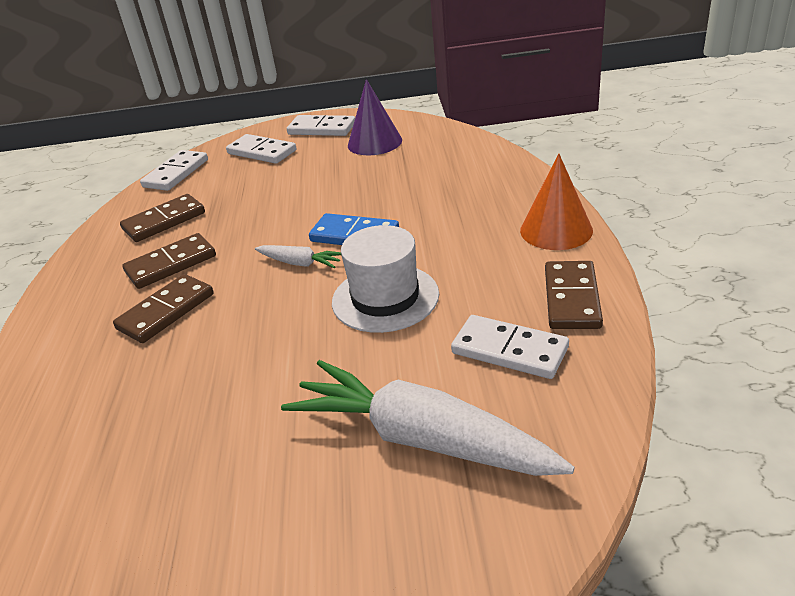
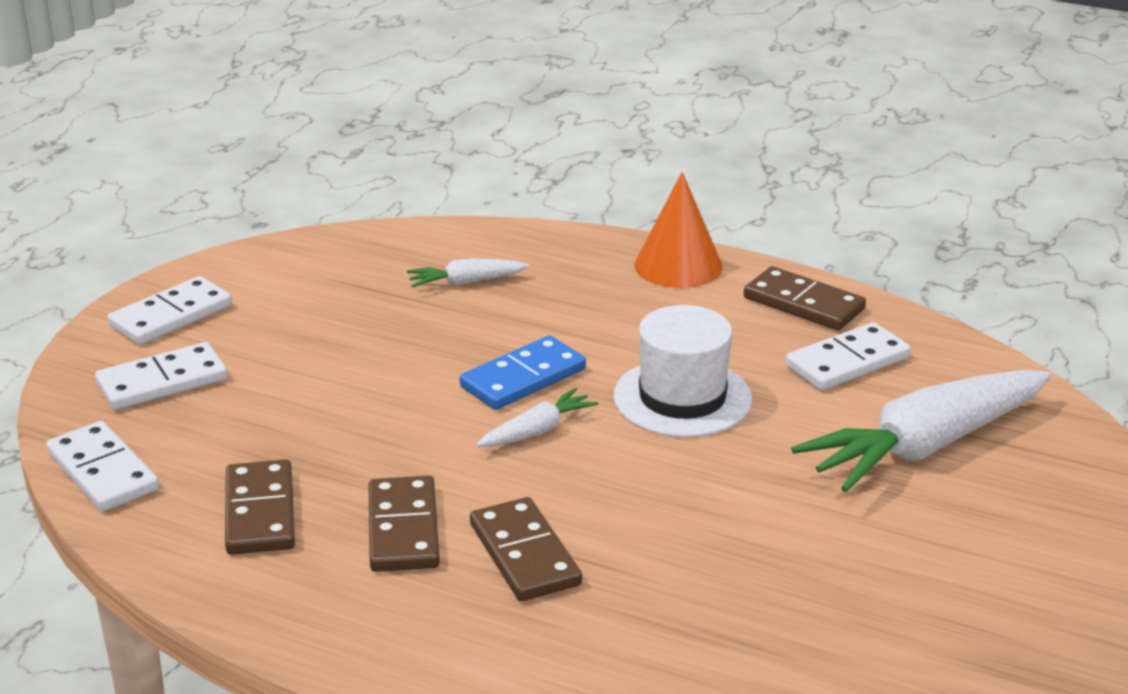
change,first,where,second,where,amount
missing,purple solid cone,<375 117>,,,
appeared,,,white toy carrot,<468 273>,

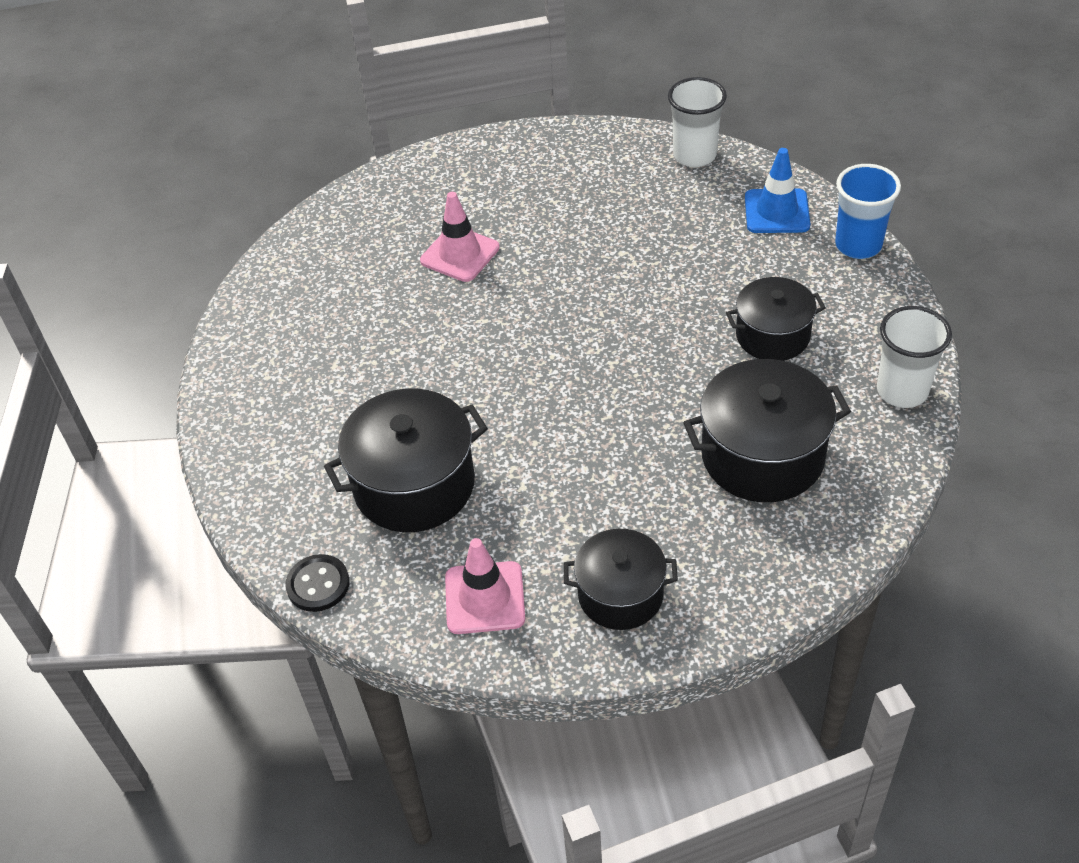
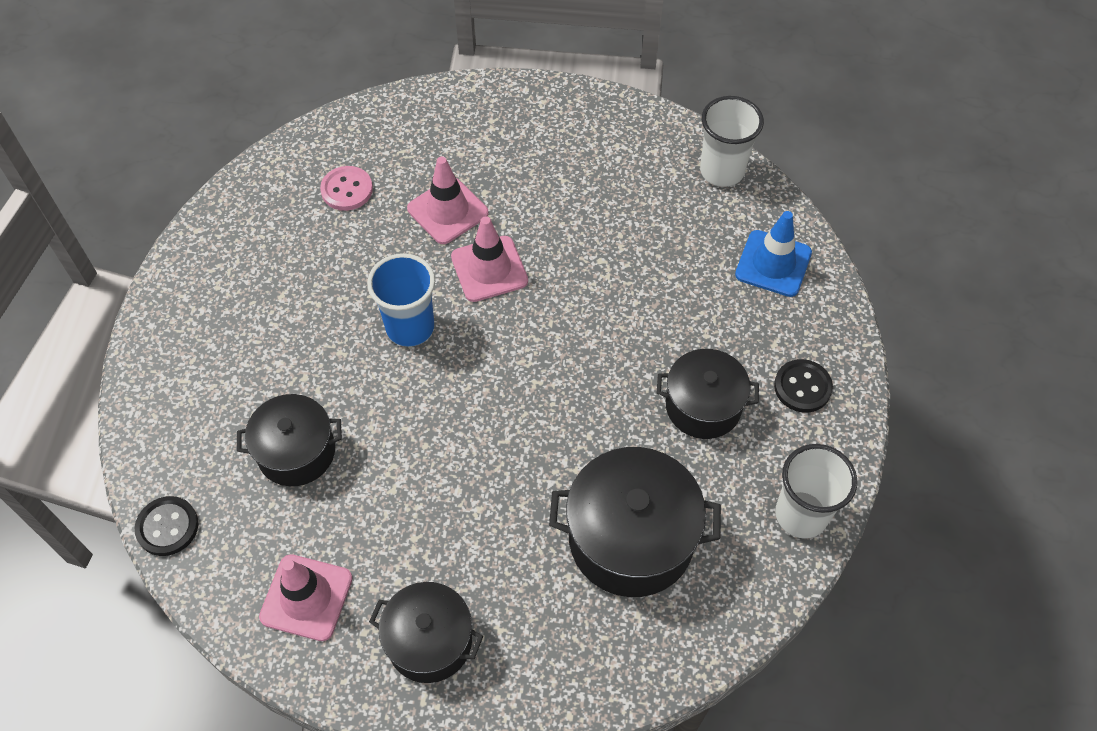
change,first,where,second,where,amount
relocated,cobalt cup,<868 211>,,<401 300>,
size,jet-black cooking pot,<406 460>,,<289 440>,x0.65
appeared,,,rosy button,<346 188>,
appeared,,,rosy road cone,<489 259>,
appeared,,,jet-black button,<803 386>,

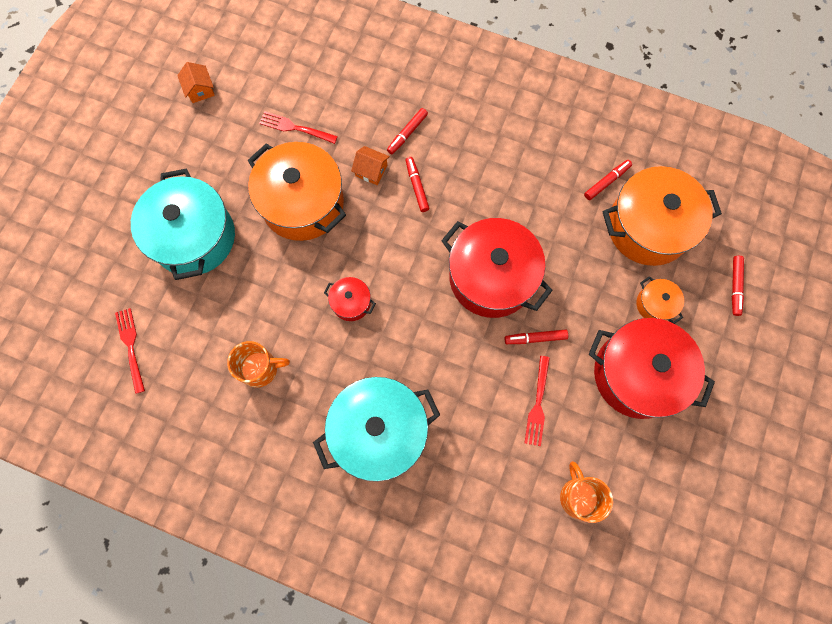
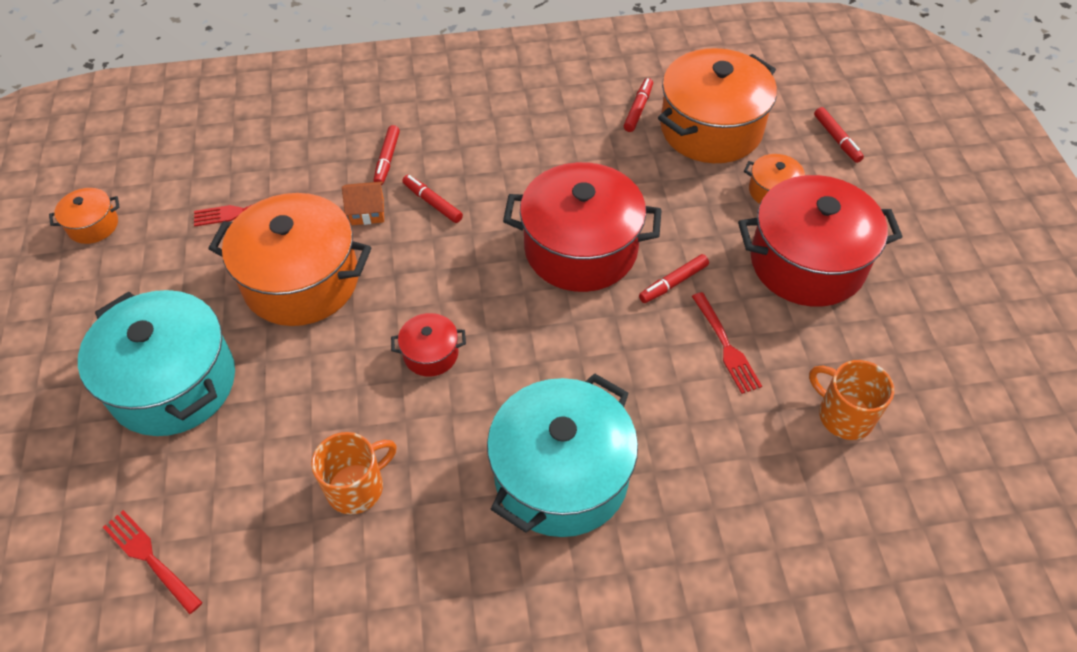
change,first,where,second,where,amount
exchanged,bright orange house,<196 82>,bright orange cooking pot,<84 216>,

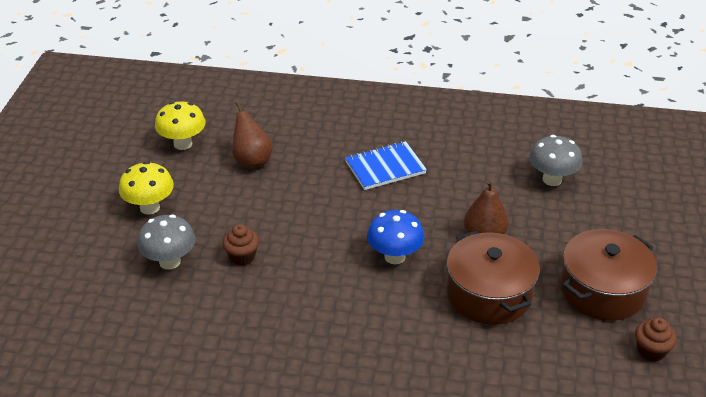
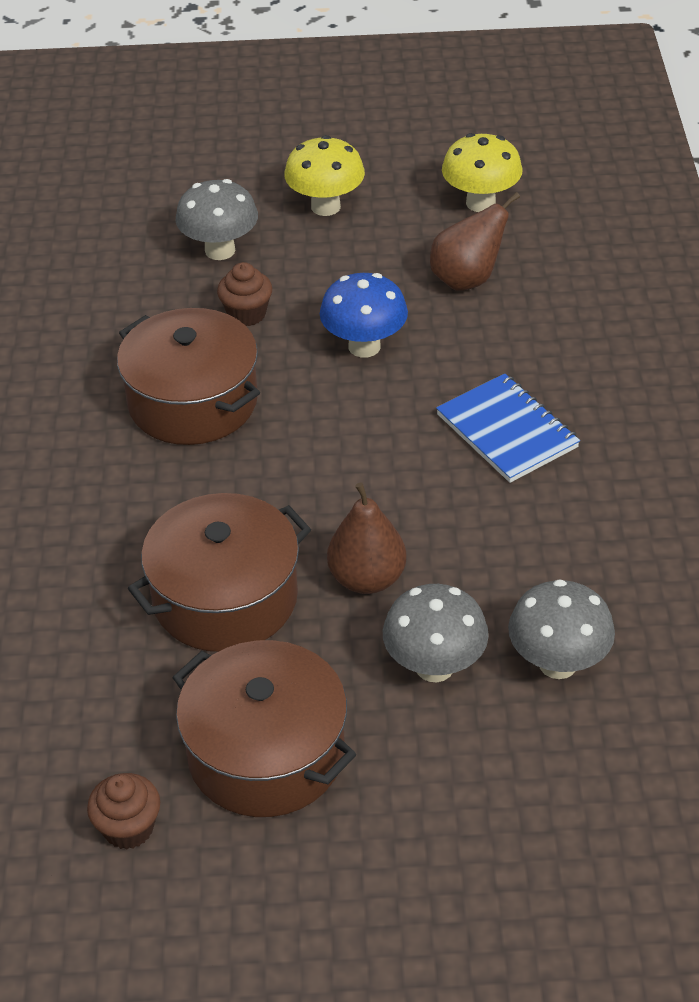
change,first,where,second,where,amount
relocated,cobalt mushroom,<395 237>,,<364 315>,
appeared,,,brown cooking pot,<188 376>,
appeared,,,ash-grey mushroom,<436 633>,

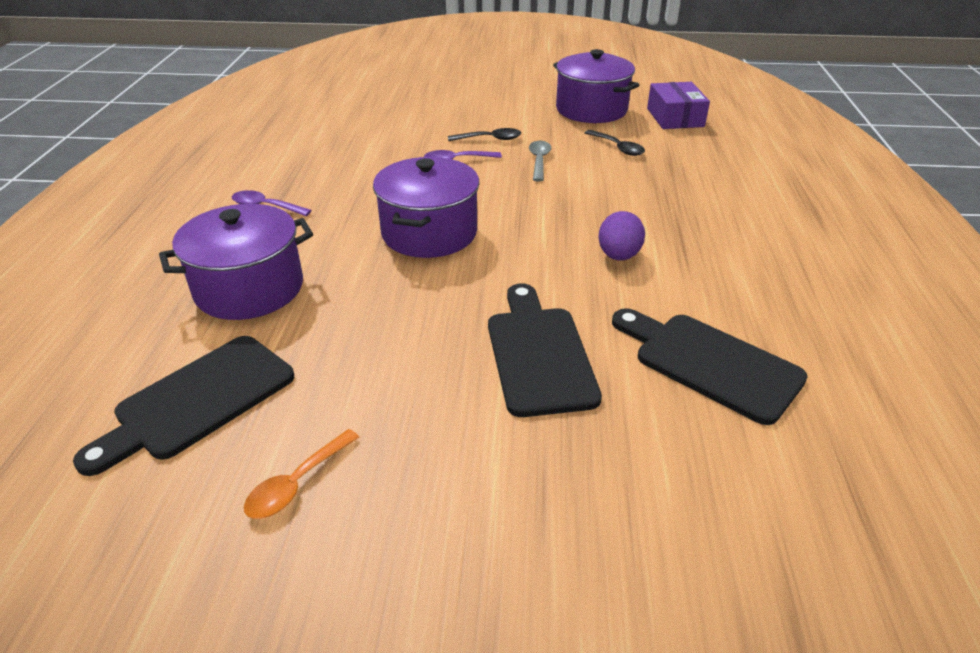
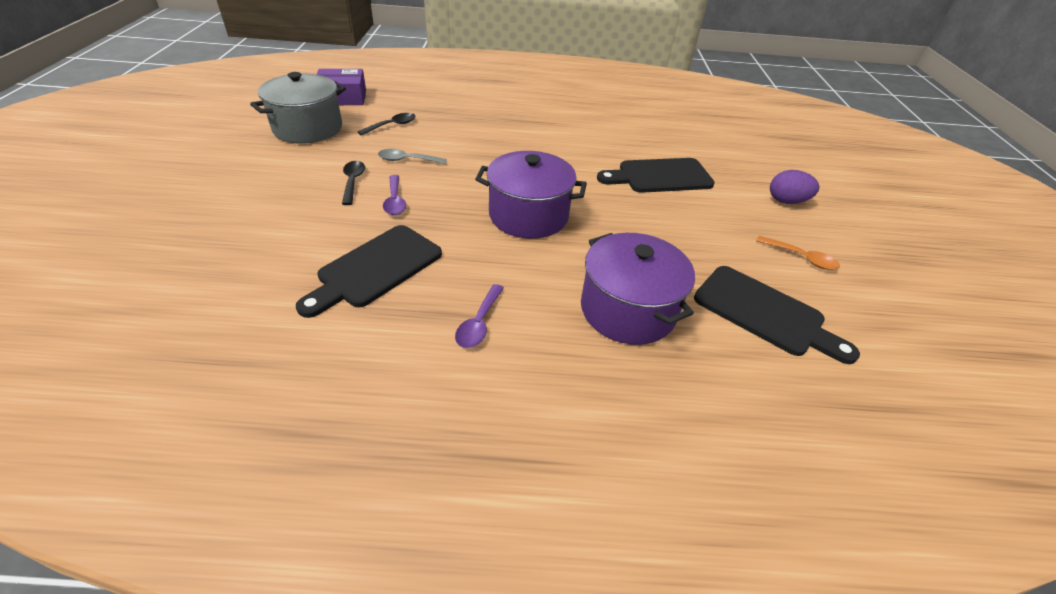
change,first,where,second,where,amount
colour,purple cooking pot,<596 86>,ash-grey cooking pot,<298 108>,
relocated,purple egg shape,<621 236>,,<794 187>,
relocated,jet-black bread board,<710 366>,,<369 271>,

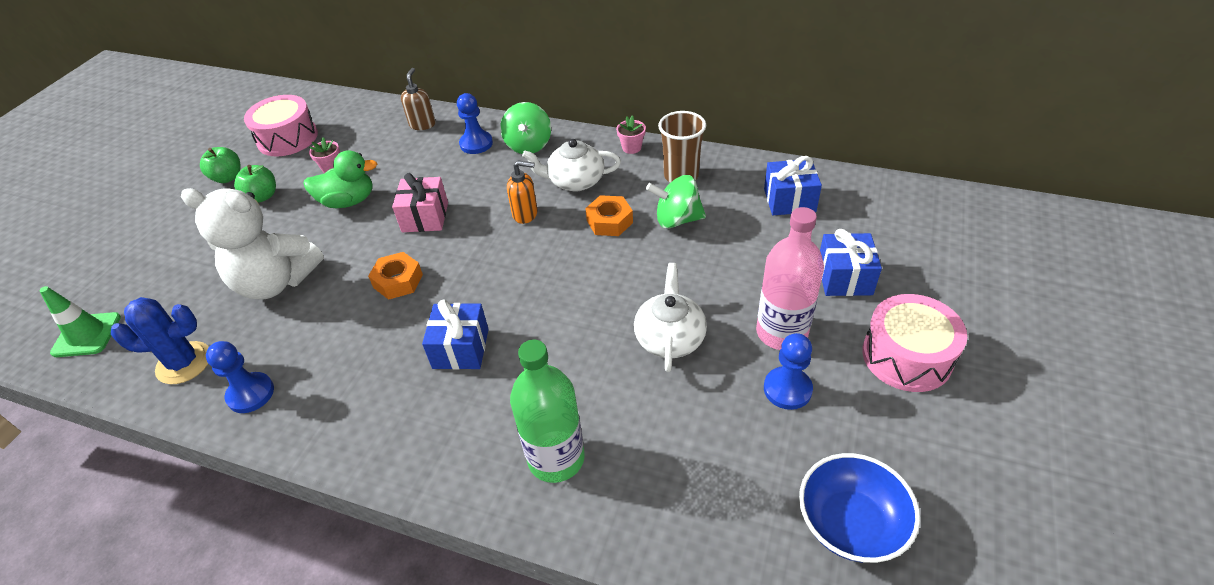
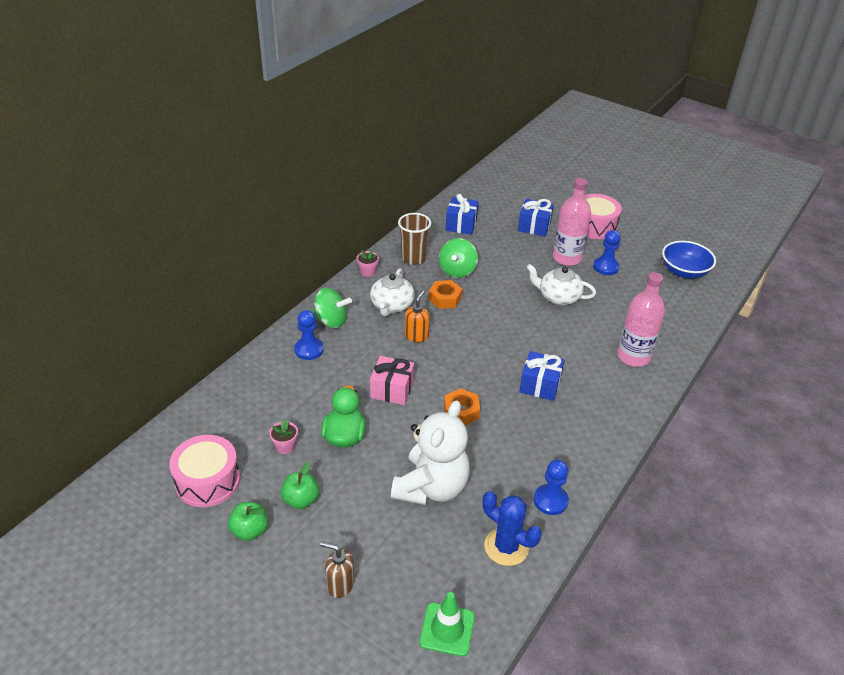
change,first,where,second,where,amount
relocated,brown soap pump,<418 99>,,<337 569>,
spun,cobalt cactus,<160 340>,,<512 528>,60 degrees counterclockwise
colour,green bottle,<547 411>,rosy bottle,<641 319>,

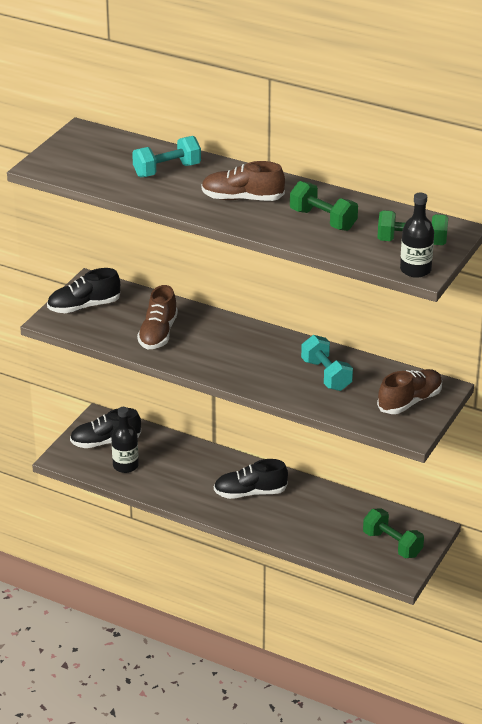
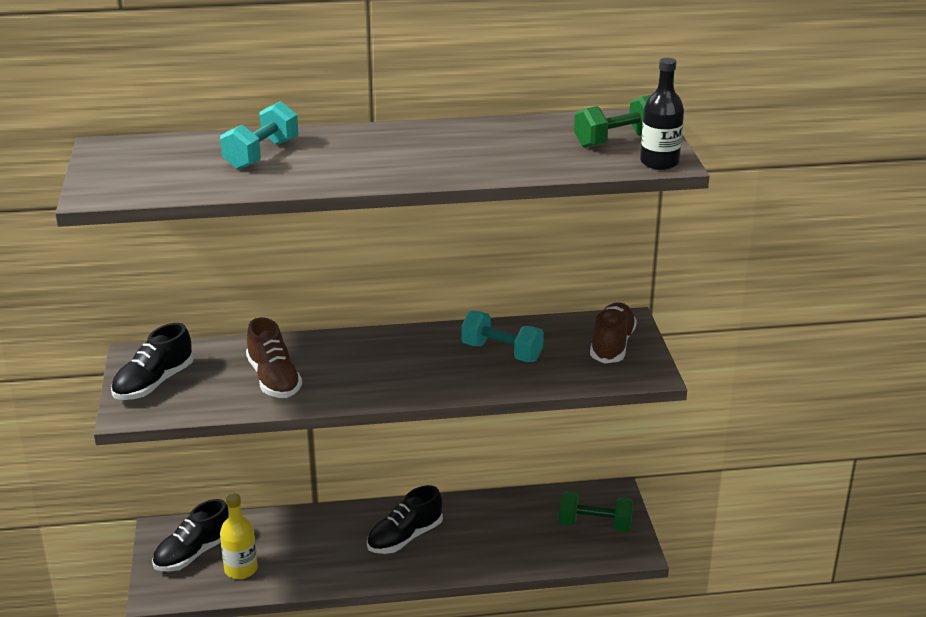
change,first,where,second,where,amount
missing,brown shoe,<243 181>,,,
missing,green hand weight,<324 206>,,,
colour,jet-black bottle,<125 440>,bright yellow bottle,<239 536>,

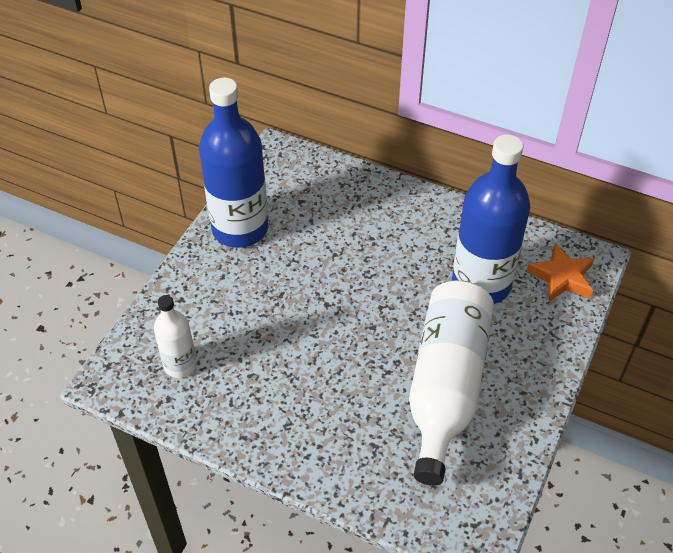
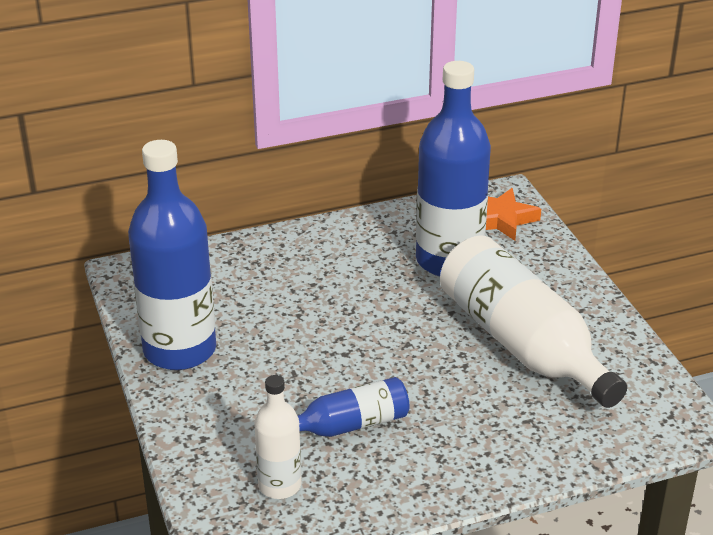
change,first,where,second,where,amount
appeared,,,cobalt bottle,<354 407>,

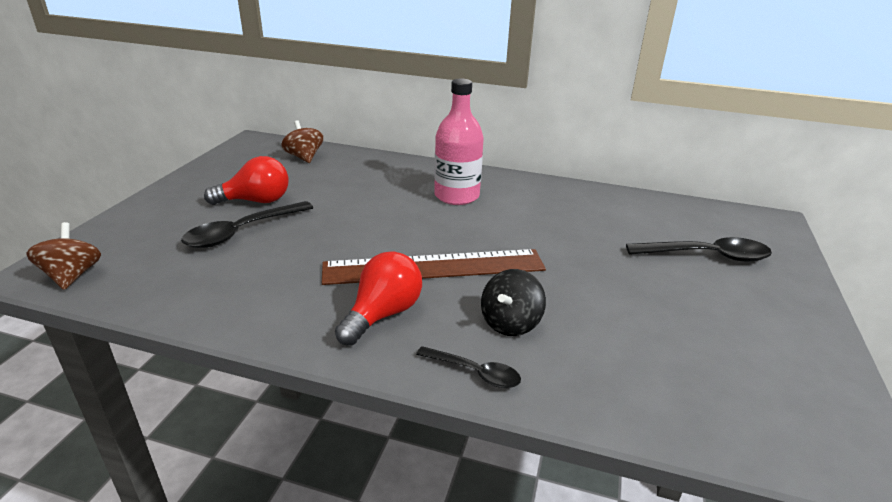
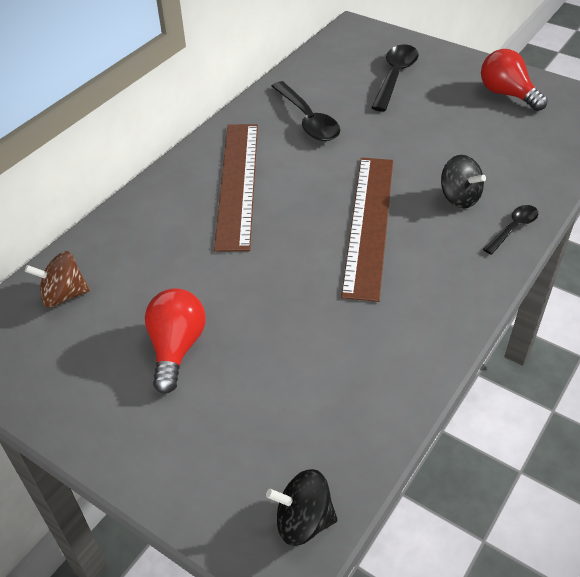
change,first,where,second,where,amount
exchanged,rosy bottle,<459 142>,brown straightedge,<236 188>,
relocated,jet-black spoon,<247 224>,,<306 111>,
colour,brown toy top,<63 256>,jet-black toy top,<302 507>,
relocated,scarlet lightbulb,<378 298>,,<514 80>,

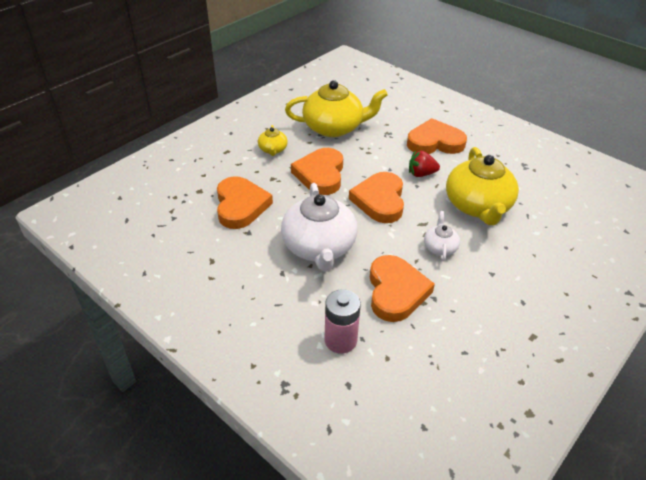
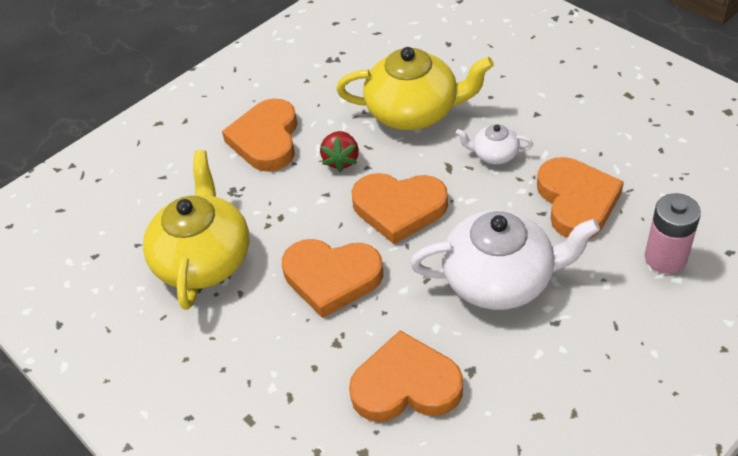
change,first,where,second,where,amount
missing,bright yellow tea pot,<273 140>,,,
spun,bright orange heart shape,<402 288>,,<580 197>,75 degrees clockwise

